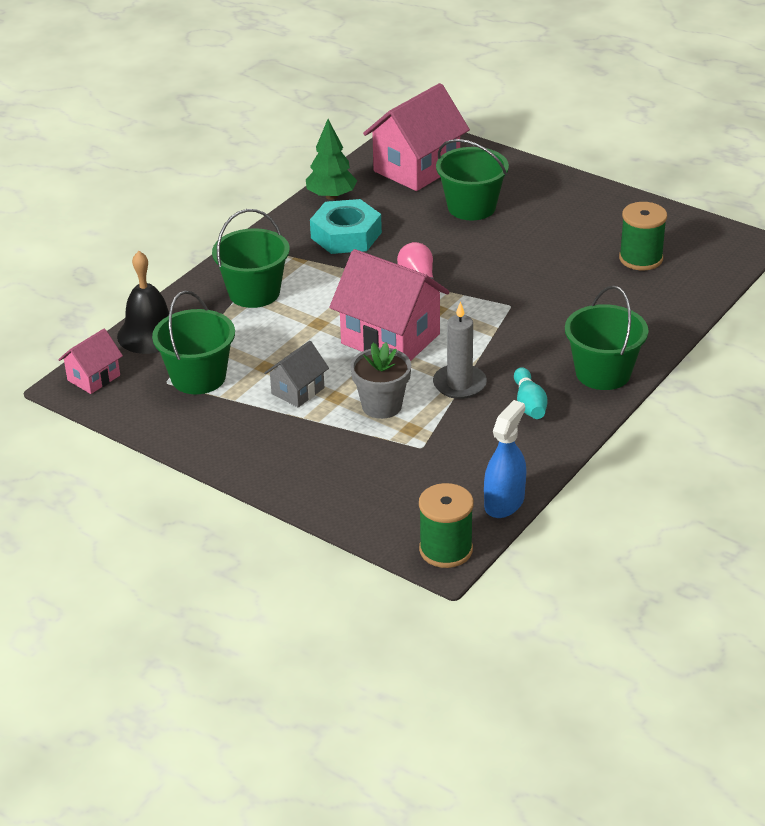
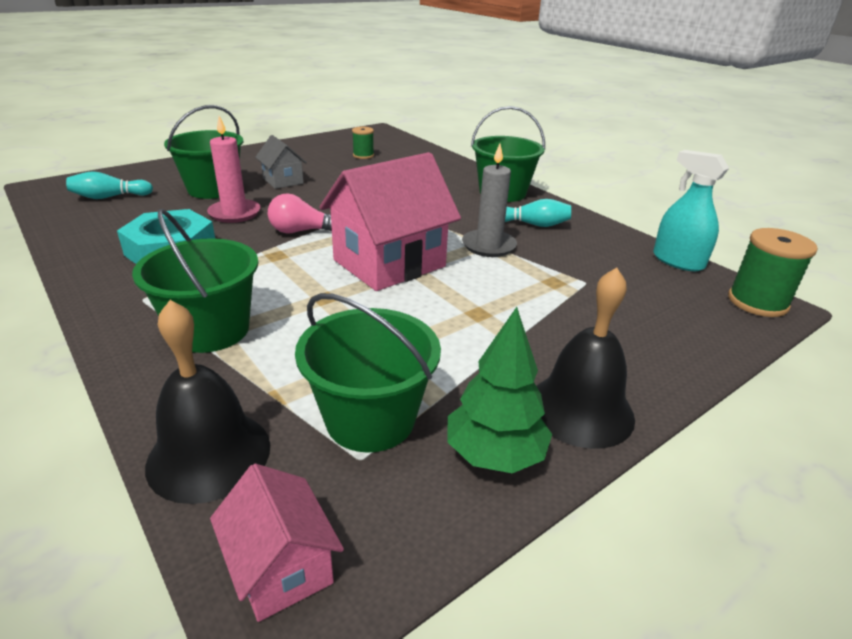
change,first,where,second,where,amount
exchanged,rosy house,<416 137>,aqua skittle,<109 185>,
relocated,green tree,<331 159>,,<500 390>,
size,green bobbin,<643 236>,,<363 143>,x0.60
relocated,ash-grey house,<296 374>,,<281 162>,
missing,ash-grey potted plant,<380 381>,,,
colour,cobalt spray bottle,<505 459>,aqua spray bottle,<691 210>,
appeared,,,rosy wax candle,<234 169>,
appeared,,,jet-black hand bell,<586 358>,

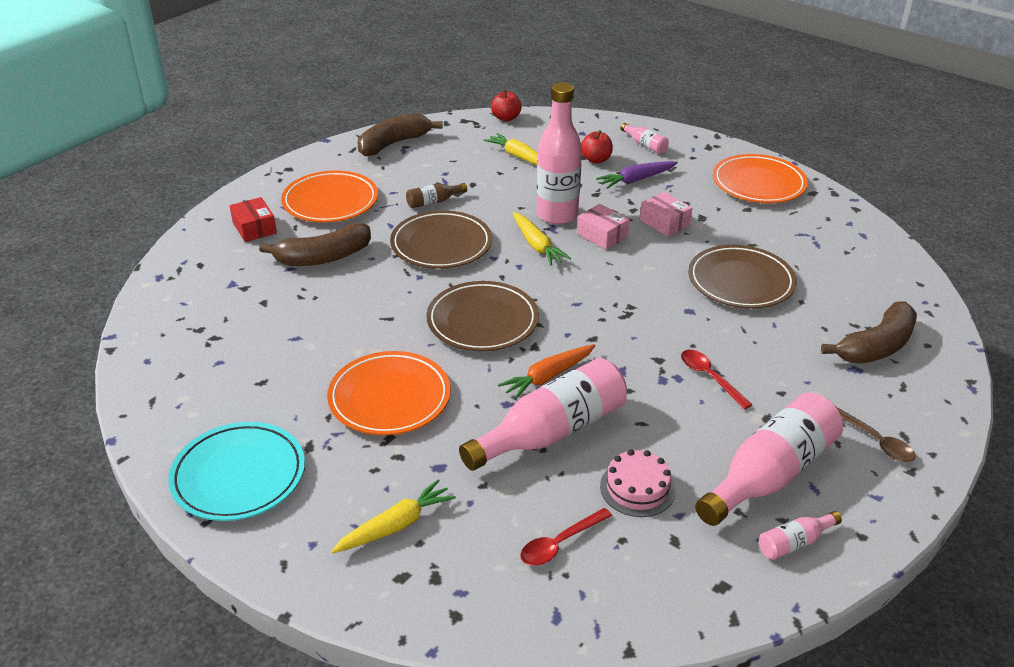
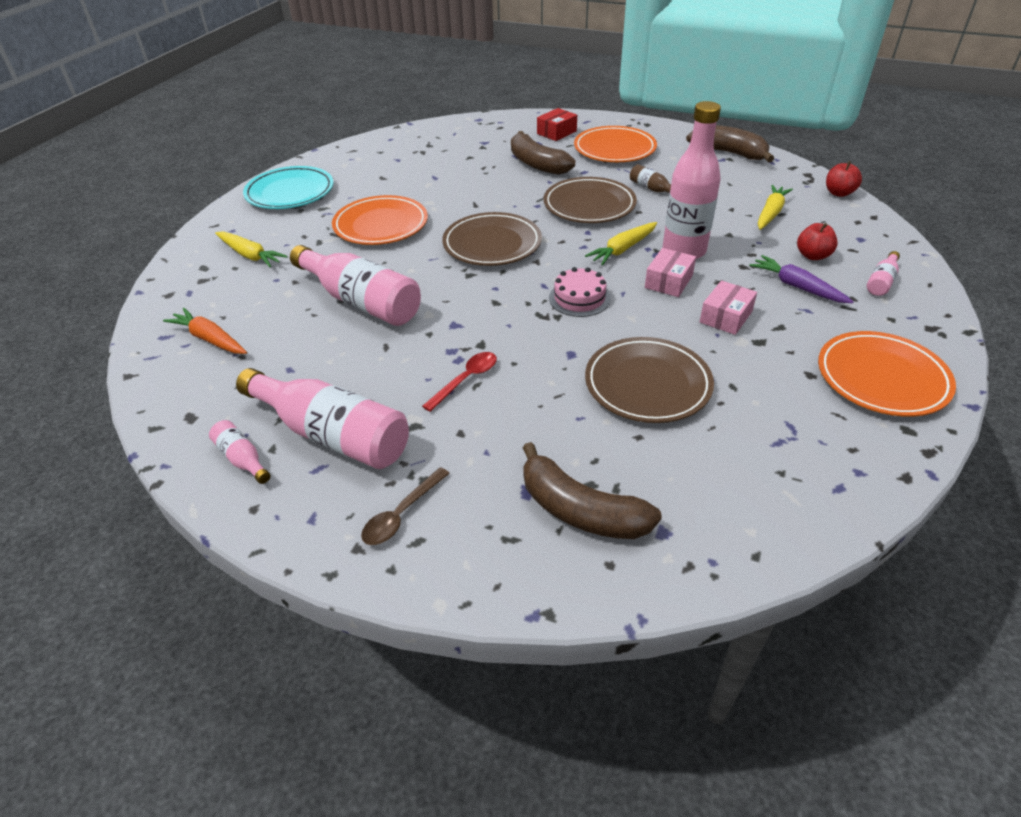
change,first,where,second,where,amount
relocated,bright orange toy carrot,<546 372>,,<205 331>,
relocated,rosy gateau,<638 483>,,<580 292>,
missing,scarlet spoon,<566 537>,,,

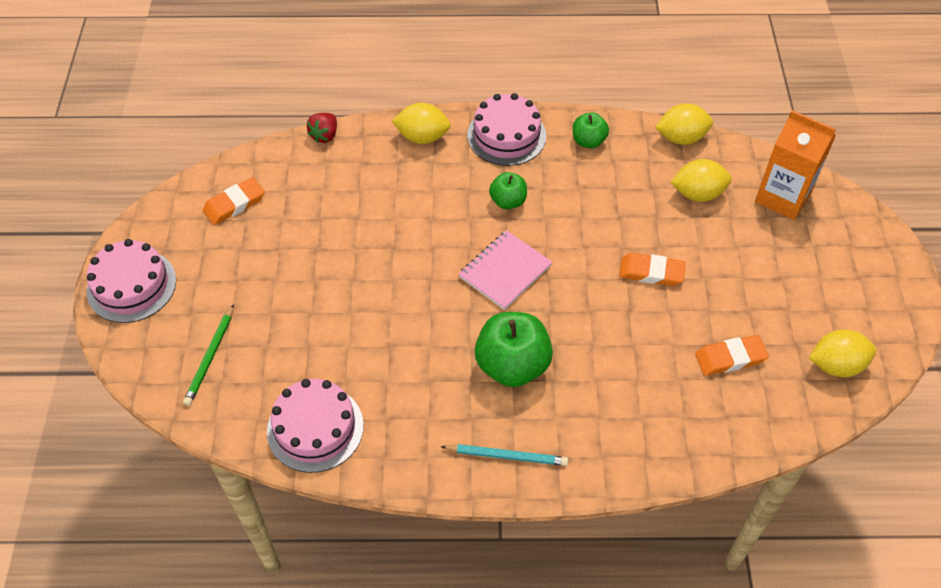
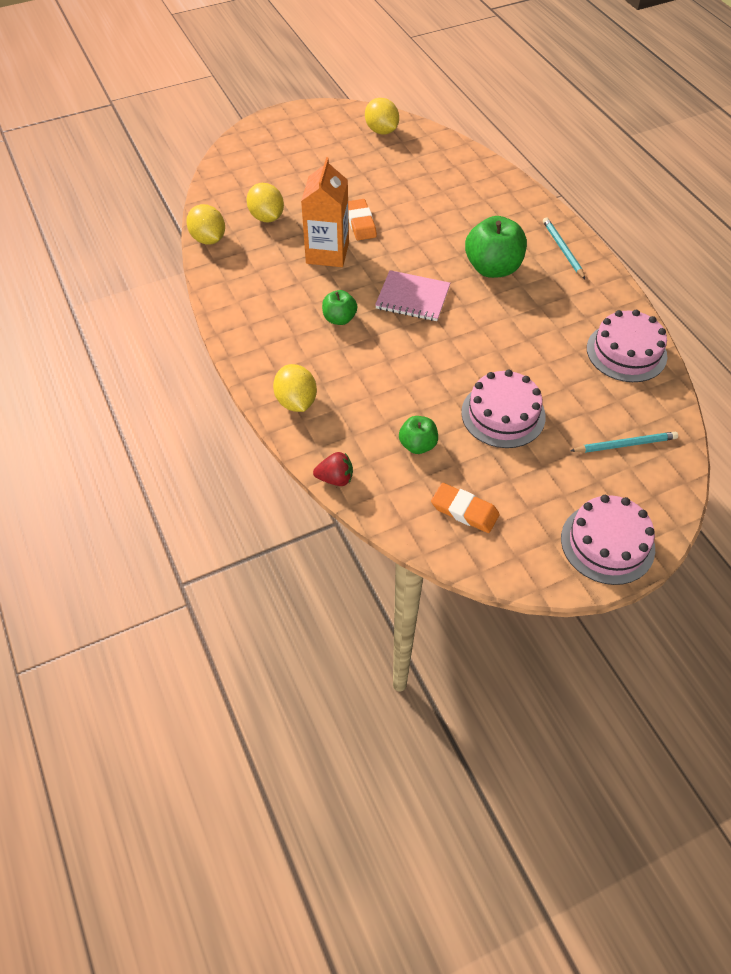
change,first,where,second,where,amount
relocated,rosy gateau,<506 129>,,<503 409>,
relocated,bright orange milk carton,<795 165>,,<325 212>,
relocated,green toy apple,<591 130>,,<418 435>,
colour,green pencil,<208 355>,aqua pencil,<624 442>,
missing,bright orange pencil eraser,<732 355>,,,

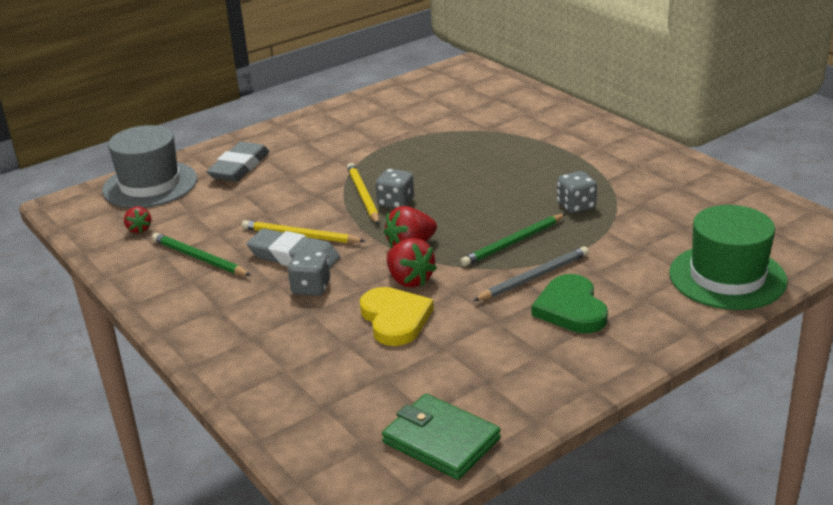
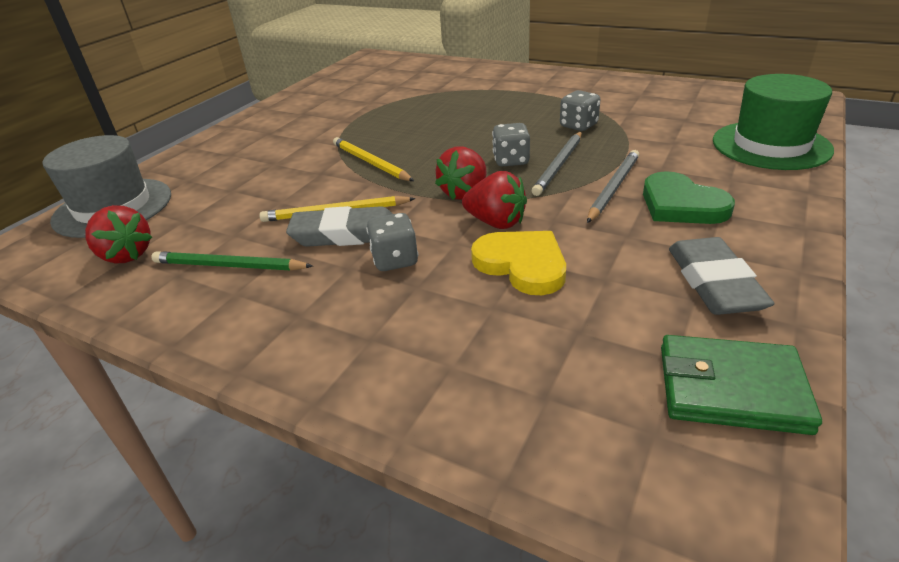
change,first,where,second,where,amount
relocated,ash-grey pencil eraser,<238 162>,,<722 276>,
relocated,ash-grey game die,<395 189>,,<511 144>,
size,scarlet toy strawberry,<138 219>,,<118 234>,x1.66
colour,green pencil,<513 240>,ash-grey pencil,<557 164>,

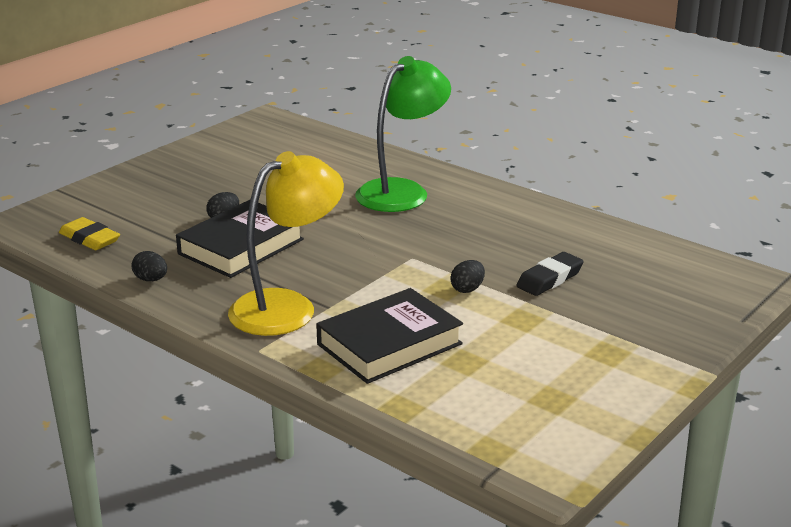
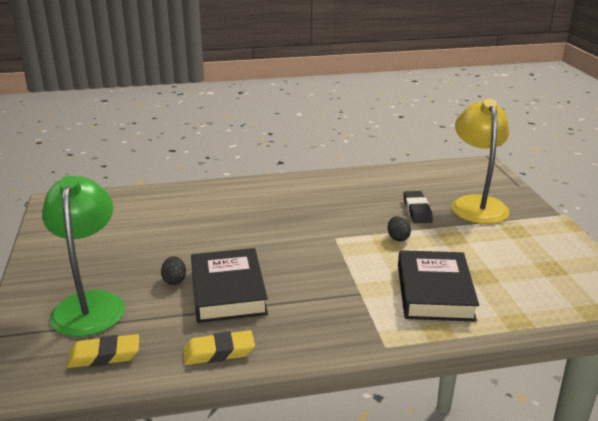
change,first,where,second,where,amount
relocated,green lamp,<403 134>,,<83 256>,
relocated,bright yellow lamp,<286 243>,,<480 161>,
exchanged,jet-black egg shape,<149 266>,bright yellow pencil eraser,<219 347>,

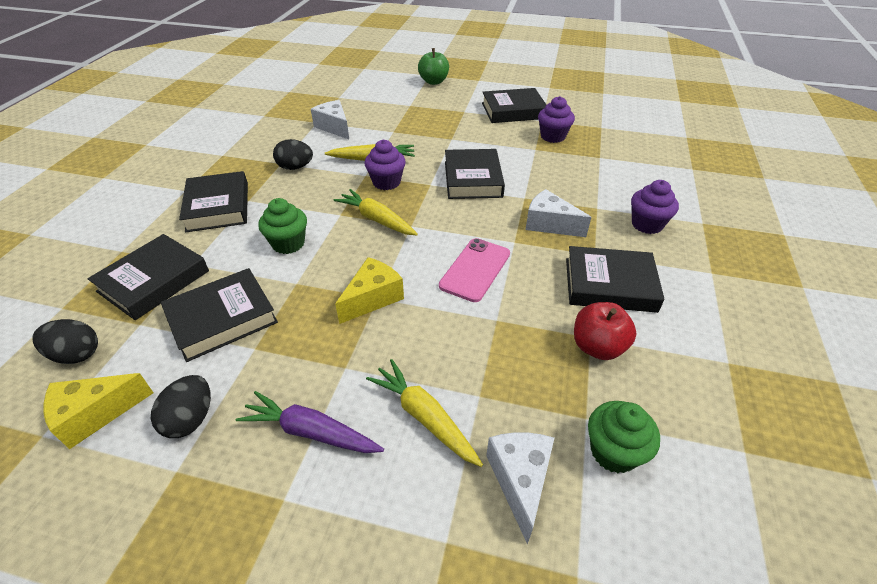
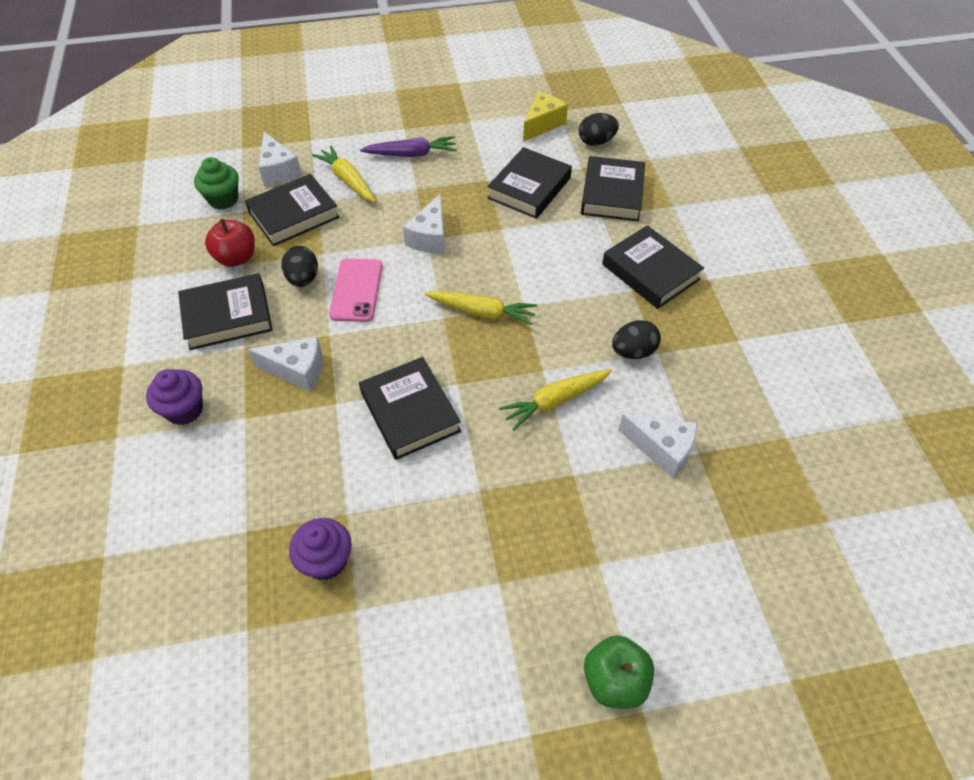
change,first,where,second,where,amount
relocated,jet-black hardcover,<514 105>,,<292 210>,
missing,purple fairy cake,<385 165>,,,
missing,green fairy cake,<282 226>,,,
colour,bright yellow cheese wedge,<369 290>,white cheese wedge,<424 223>,
spun,bright yellow toy carrot,<424 413>,,<344 174>,150 degrees counterclockwise
relocated,jet-black egg shape,<181 406>,,<299 266>,

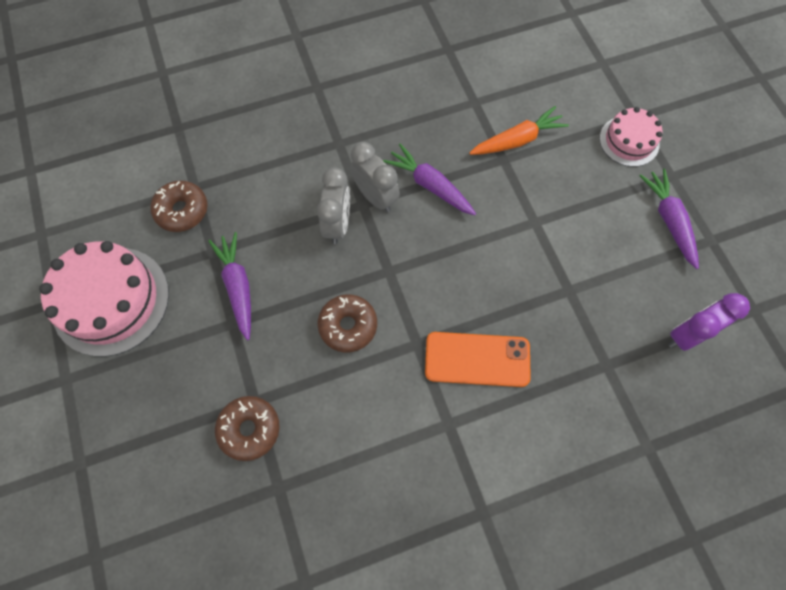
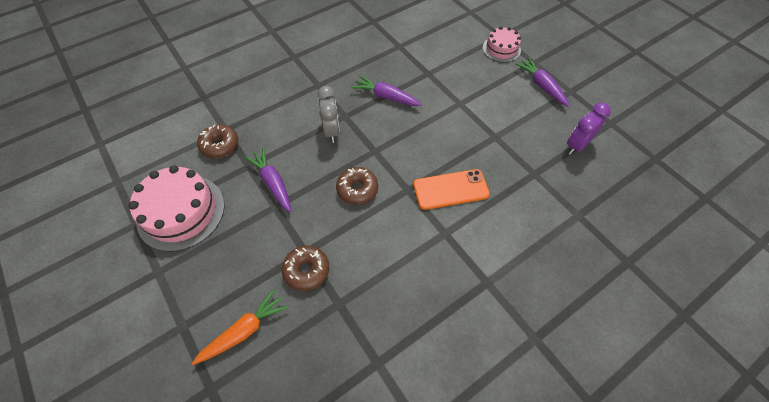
change,first,where,second,where,amount
relocated,bright orange toy carrot,<519 130>,,<239 327>,
missing,ash-grey bedside clock,<375 177>,,,

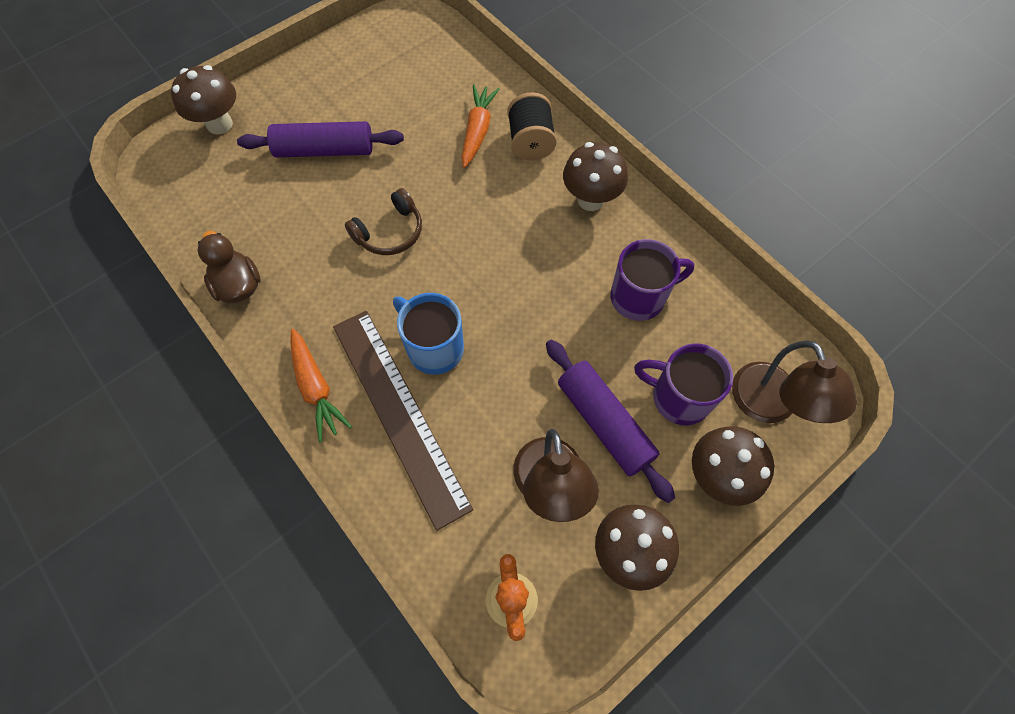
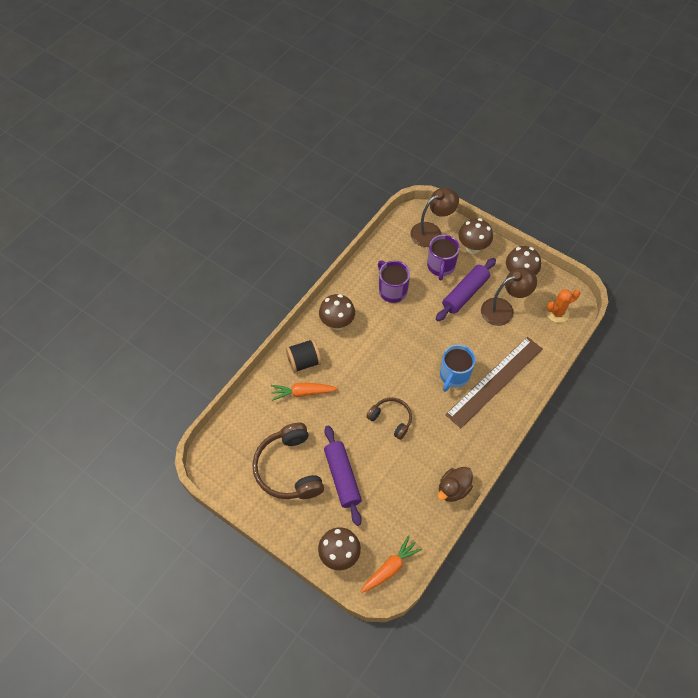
change,first,where,second,where,amount
relocated,bright orange toy carrot,<321 385>,,<391 564>,
appeared,,,brown headset,<288 460>,

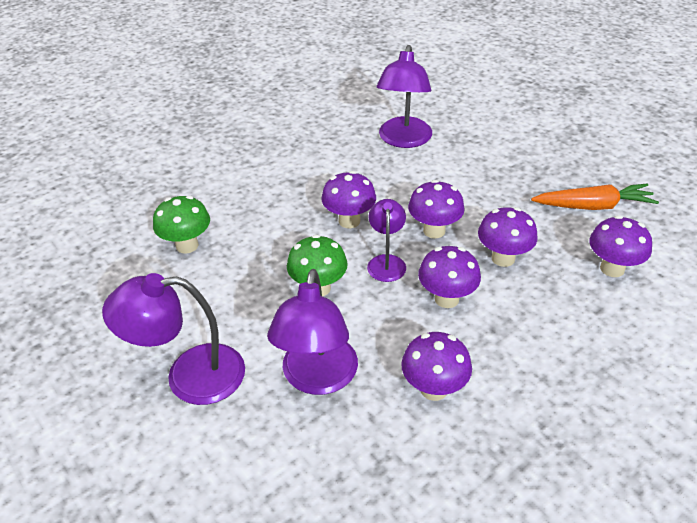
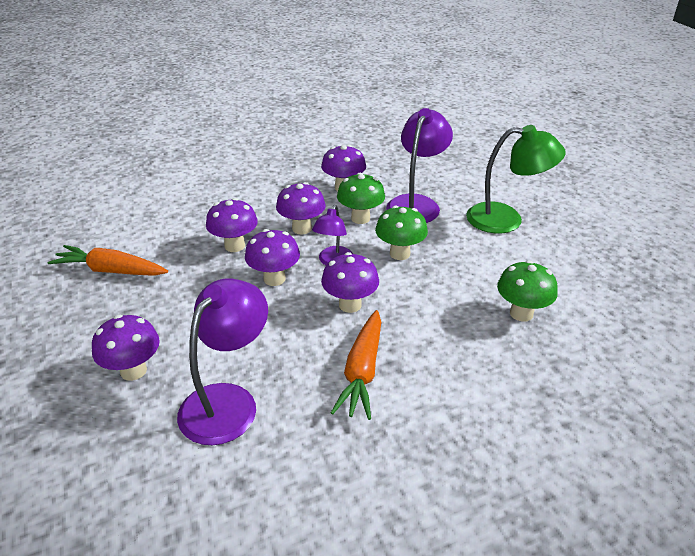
change,first,where,second,where,amount
relocated,purple mushroom,<620 246>,,<126 348>,
colour,purple lamp,<173 339>,green lamp,<516 179>,
appeared,,,green mushroom,<361 198>,
appeared,,,bright orange toy carrot,<356 365>,

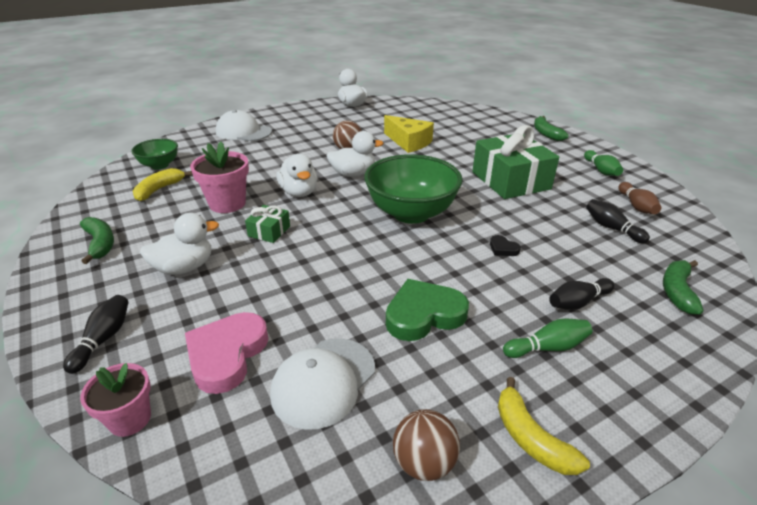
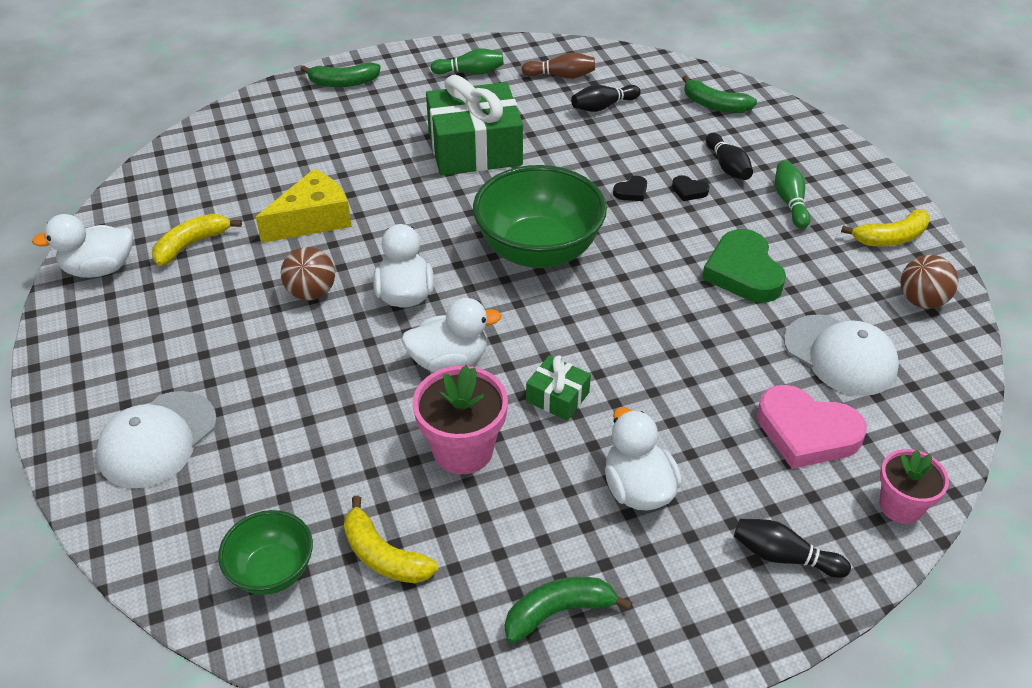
change,first,where,second,where,amount
appeared,,,jet-black heart shape,<691 188>,
appeared,,,bright yellow toy banana,<197 240>,

